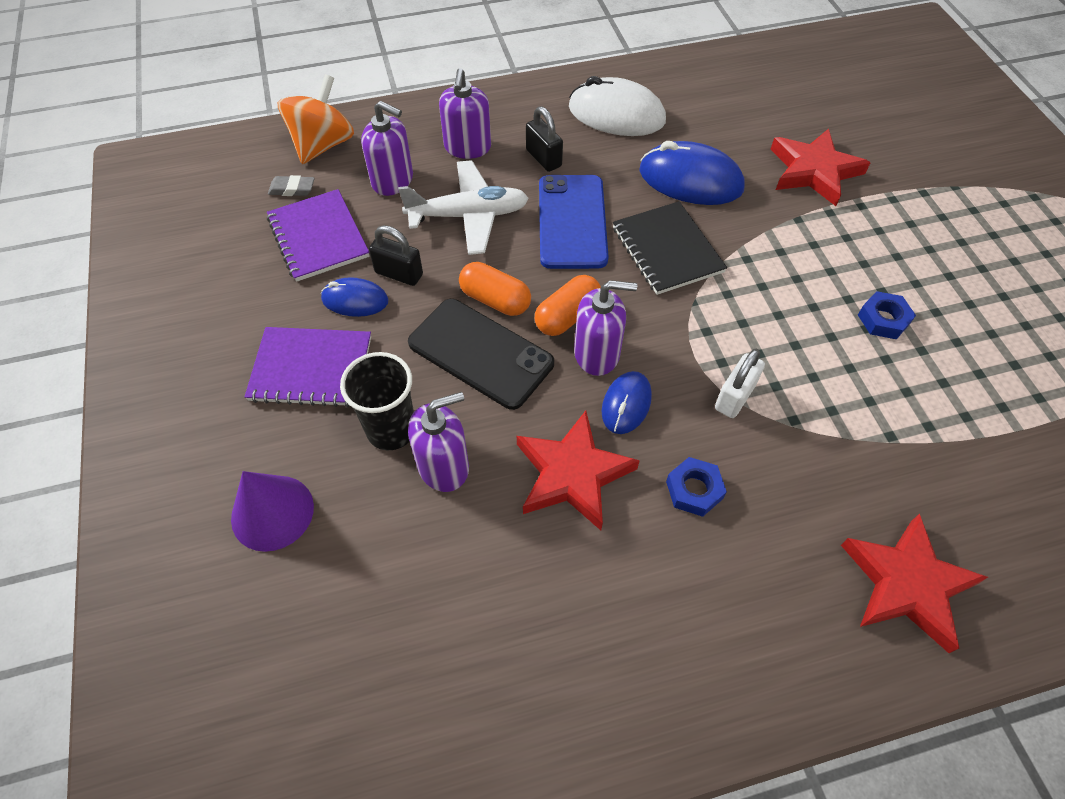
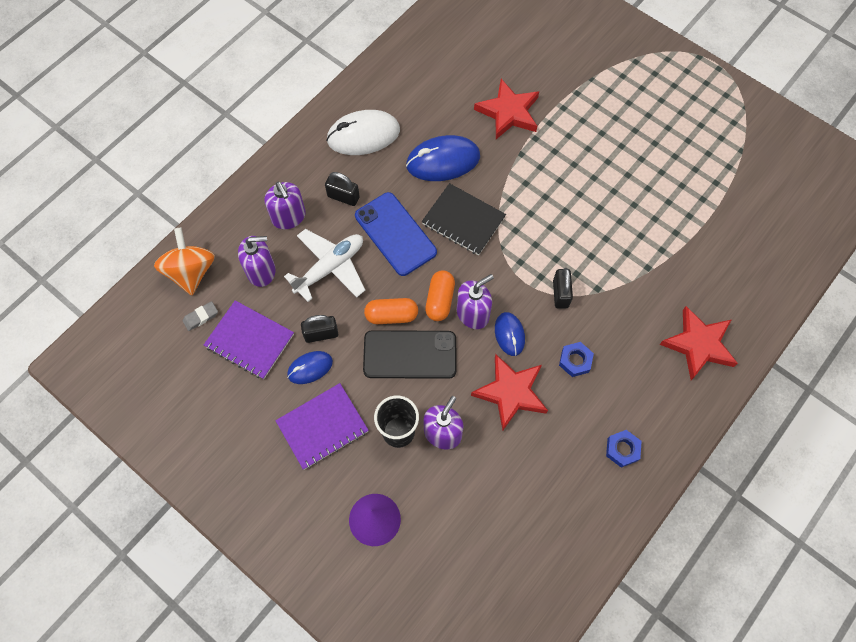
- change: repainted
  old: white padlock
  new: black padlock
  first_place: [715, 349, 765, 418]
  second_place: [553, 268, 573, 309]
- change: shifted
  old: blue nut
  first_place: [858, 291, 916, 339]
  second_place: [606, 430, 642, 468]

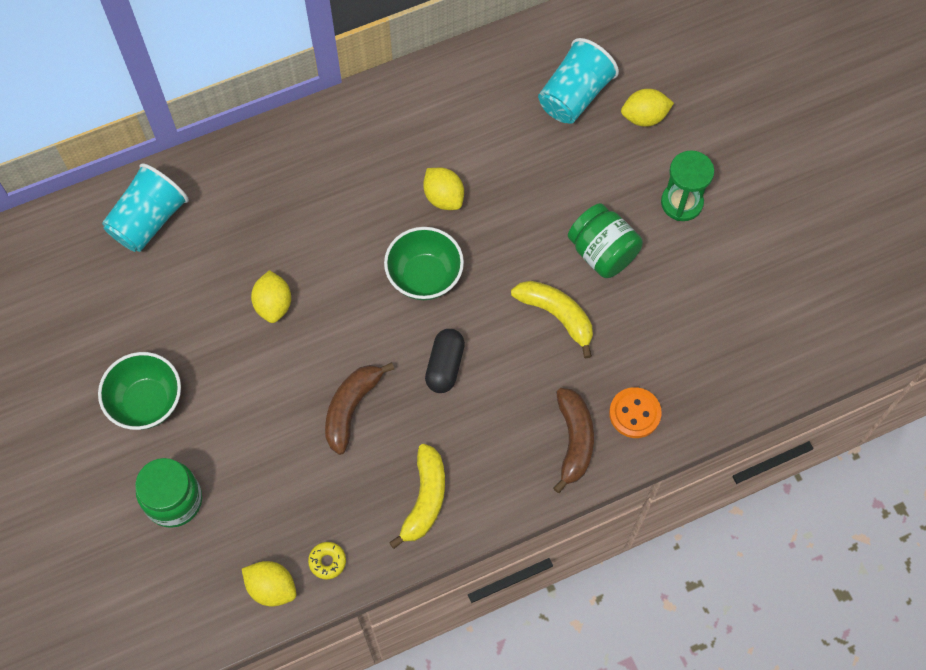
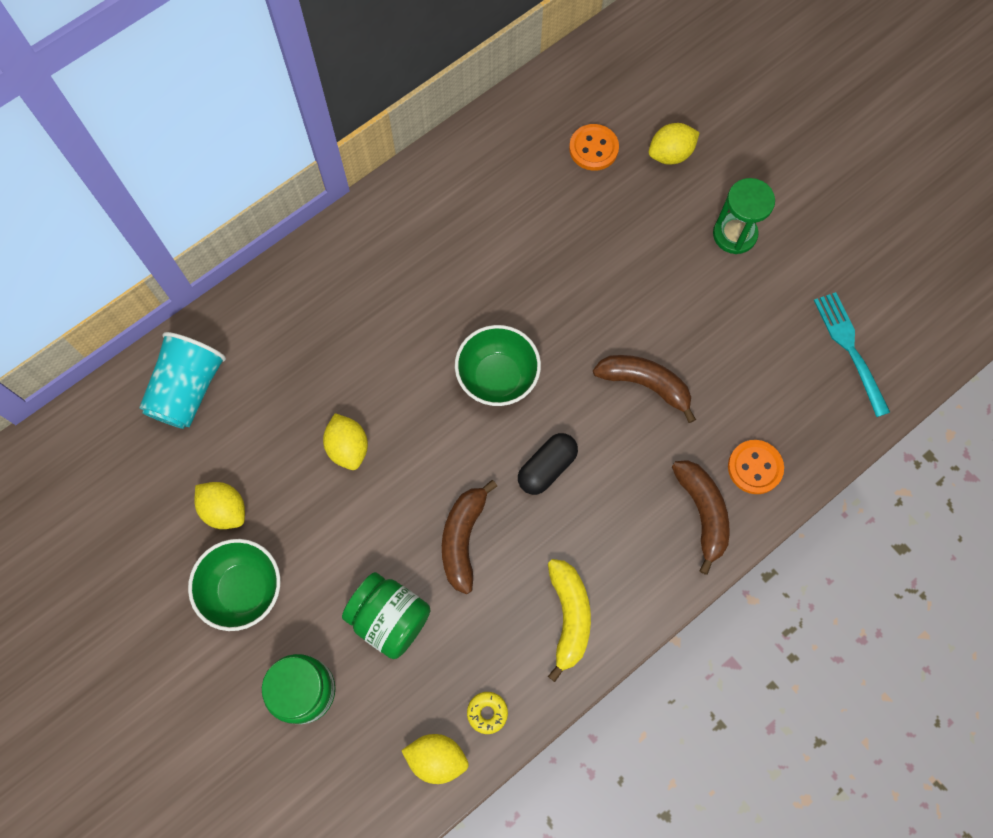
- change: shifted
  old: yellow lemon
  first_place: [423, 168, 464, 210]
  second_place: [194, 482, 245, 529]
- change: rotated
  old: black capsule
  first_place: [425, 329, 465, 393]
  second_place: [518, 433, 578, 495]
  degrees: 45
- change: repainted
  old: yellow banana
  new: brown banana
  first_place: [511, 281, 593, 358]
  second_place: [593, 355, 696, 423]
- change: swapped
  old: turquoise cup
  new: orange button
  first_place: [538, 38, 619, 124]
  second_place: [569, 124, 619, 171]
- change: shifted
  old: green jar
  first_place: [568, 203, 643, 278]
  second_place: [342, 572, 430, 659]
- change: new
  new: turquoise fork
  second_place: [814, 292, 890, 417]

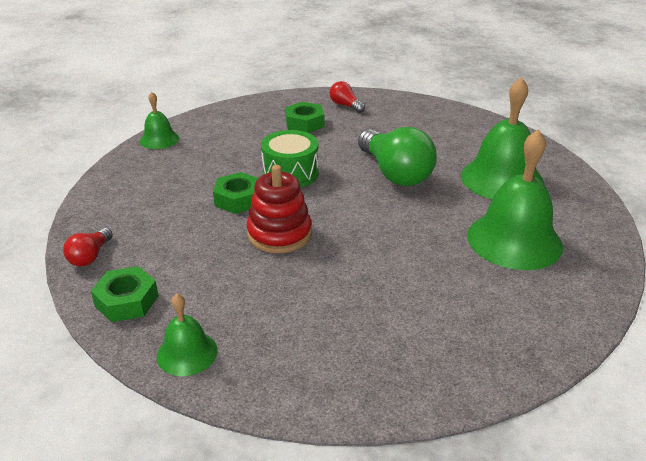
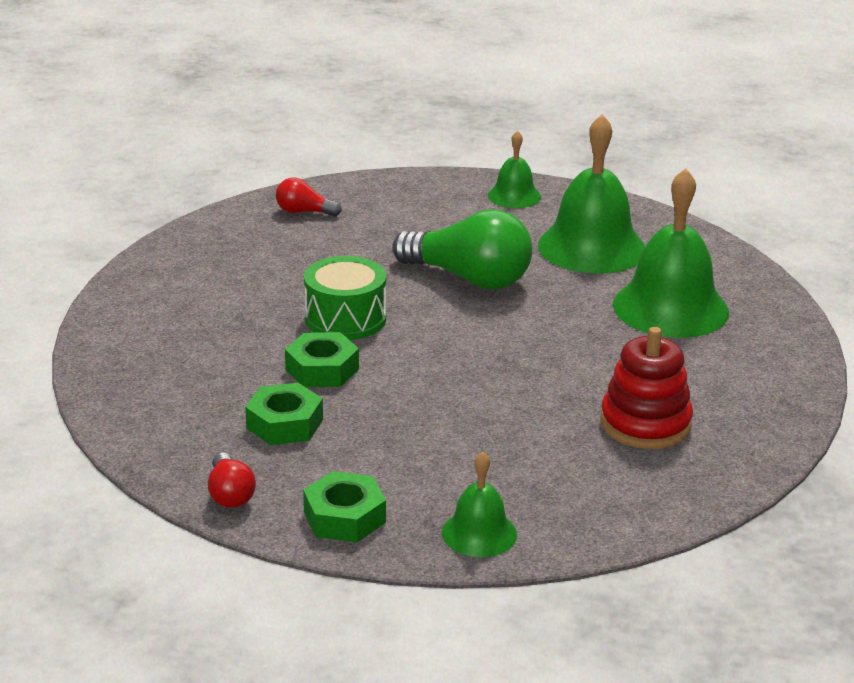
- change: shifted
  old: green bell
  first_place: [140, 92, 179, 149]
  second_place: [488, 130, 541, 208]
- change: shifted
  old: red stacking toy
  first_place: [247, 165, 312, 253]
  second_place: [600, 327, 693, 449]
- change: shifted
  old: green nut
  first_place: [285, 102, 324, 133]
  second_place: [245, 383, 323, 445]

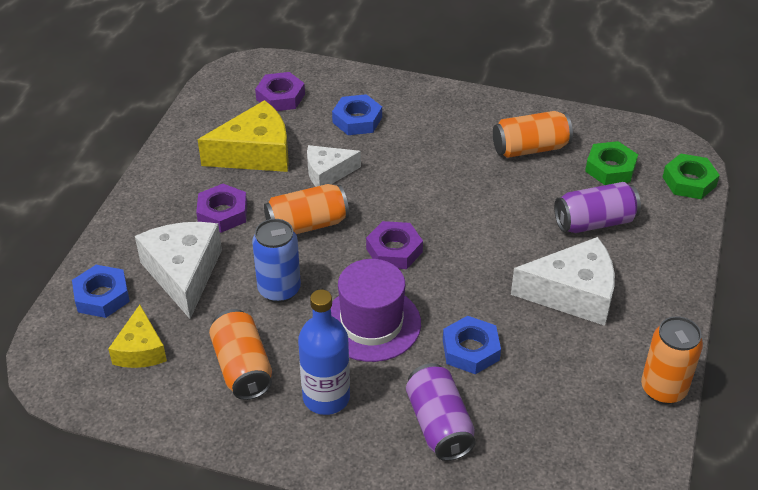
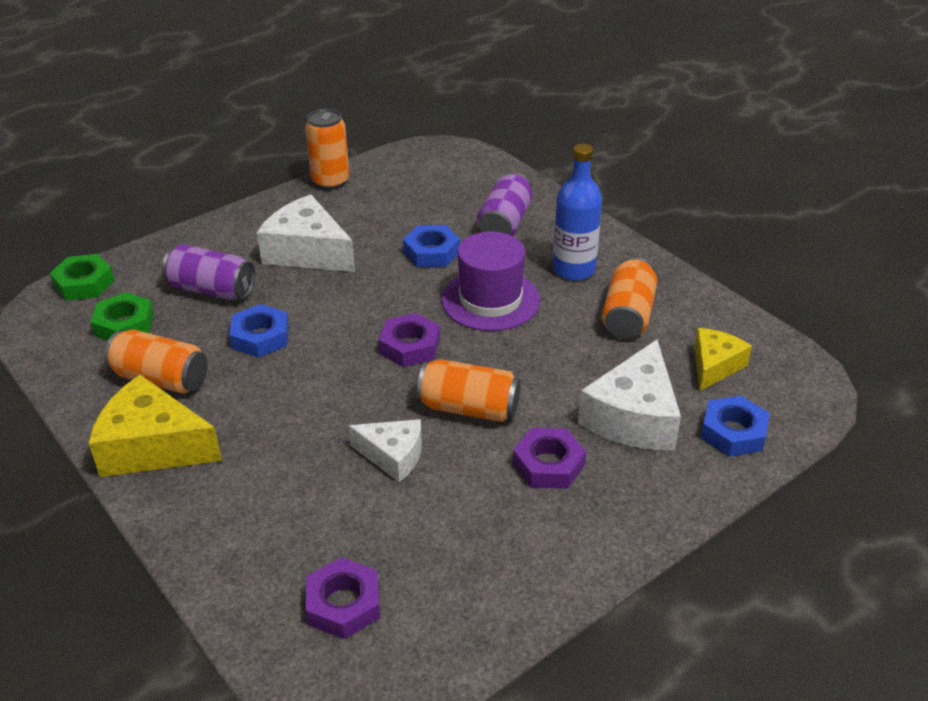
- change: shifted
  old: yellow cheese
  first_place: [198, 100, 289, 172]
  second_place: [89, 375, 222, 477]
- change: gone
  old: blue can
  first_place: [252, 219, 301, 303]
- change: shifted
  old: blue nut
  first_place: [332, 94, 382, 135]
  second_place: [229, 304, 289, 358]

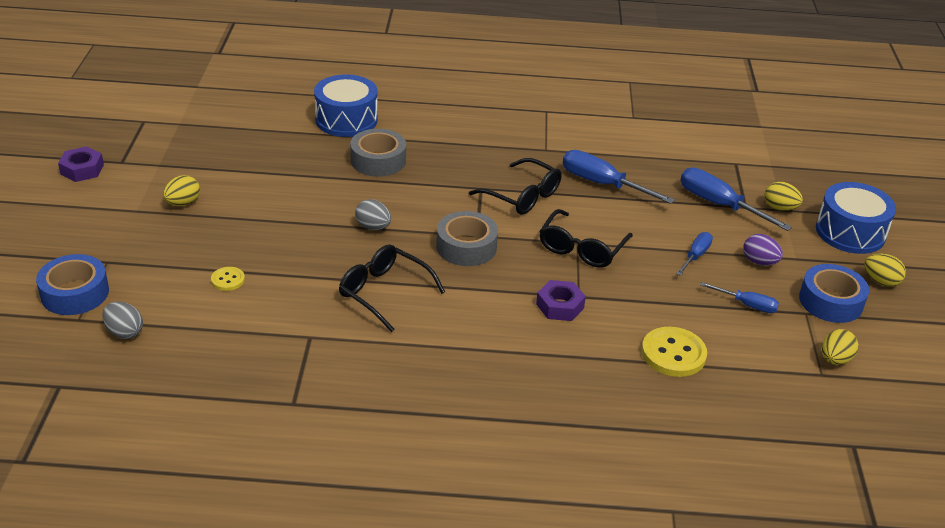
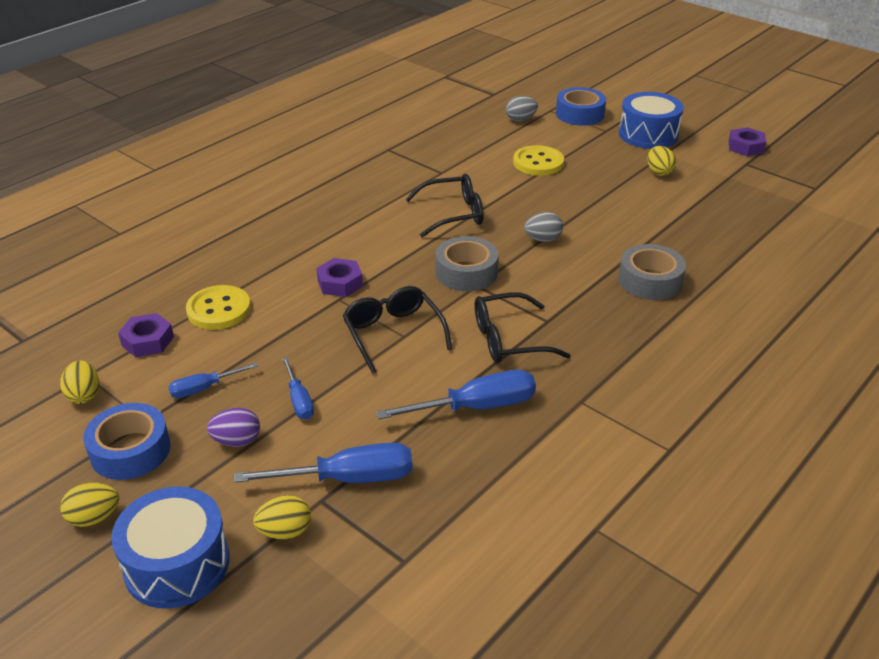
- change: scaled
  old: yellow button
  first_place: [211, 267, 245, 291]
  second_place: [513, 145, 564, 176]
  factor: 1.86
- change: shifted
  old: blue drum
  first_place: [314, 74, 378, 137]
  second_place: [619, 92, 684, 149]
- change: new
  new: purple nut
  second_place: [118, 313, 174, 357]

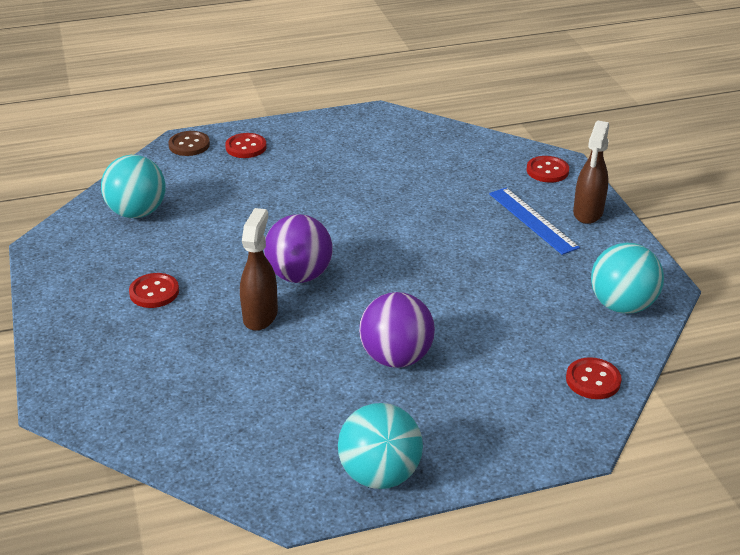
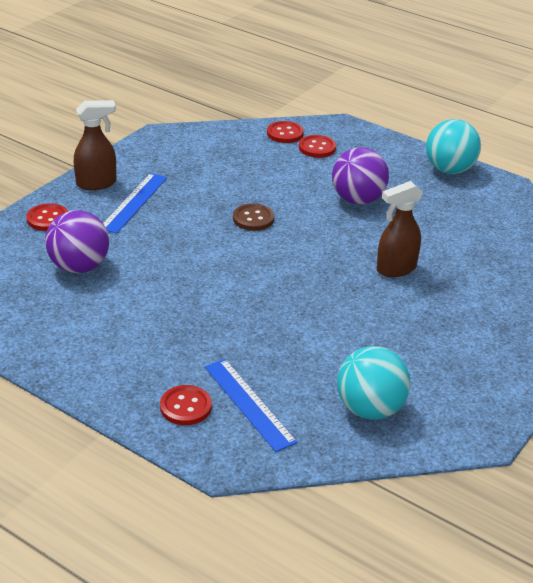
- change: shifted
  old: red button
  first_place: [129, 273, 179, 308]
  second_place: [299, 135, 336, 158]
- change: shifted
  old: brown button
  first_place: [168, 131, 210, 156]
  second_place: [233, 203, 274, 231]
- change: shifted
  old: purple ball
  first_place: [264, 214, 333, 283]
  second_place: [45, 210, 109, 273]
- change: gone
  old: turquoise ball
  first_place: [591, 243, 664, 314]
- change: new
  new: blue ruler
  second_place: [205, 359, 297, 452]

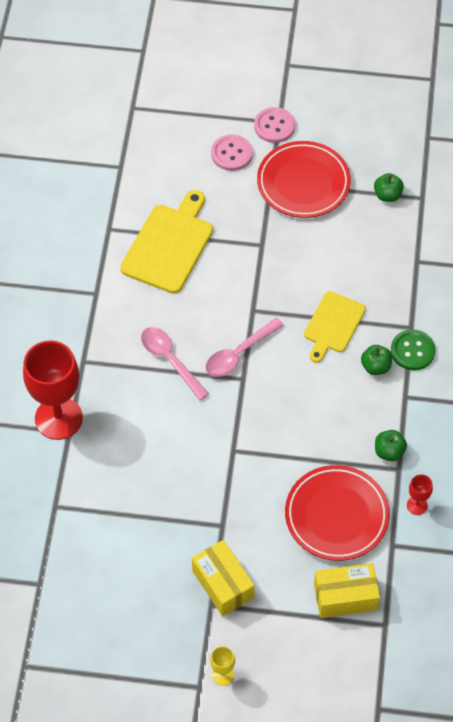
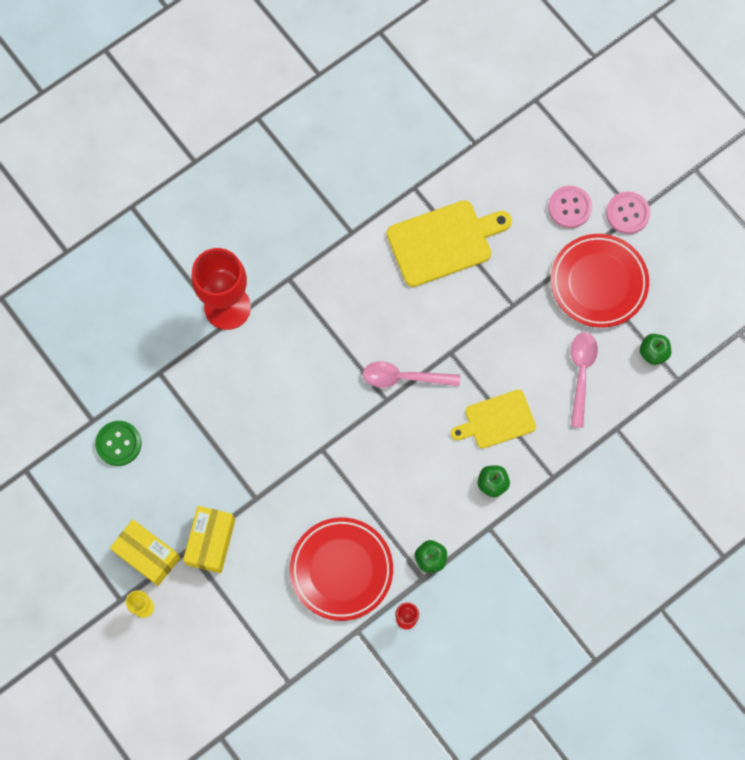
- change: shifted
  old: pink spoon
  first_place: [141, 327, 209, 401]
  second_place: [571, 332, 598, 428]
- change: shifted
  old: yellow box
  first_place: [314, 563, 380, 618]
  second_place: [110, 519, 181, 586]
- change: shifted
  old: green button
  first_place: [391, 329, 435, 370]
  second_place: [95, 421, 141, 466]

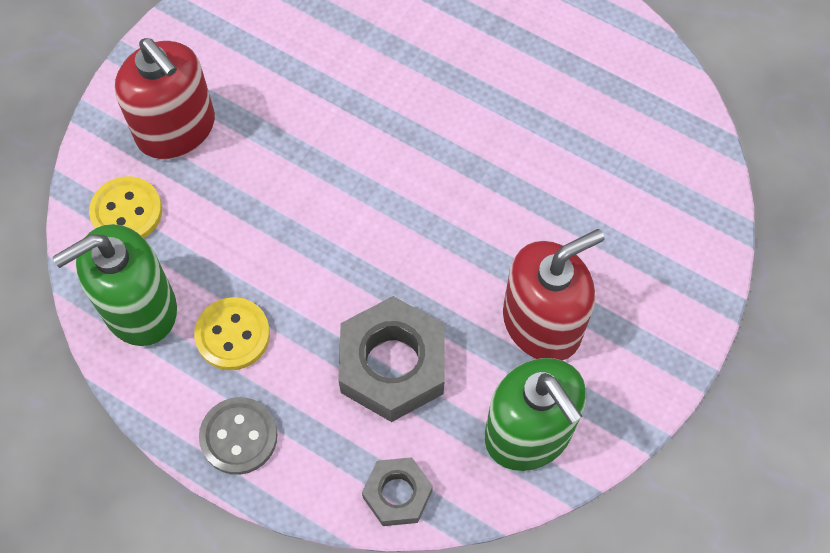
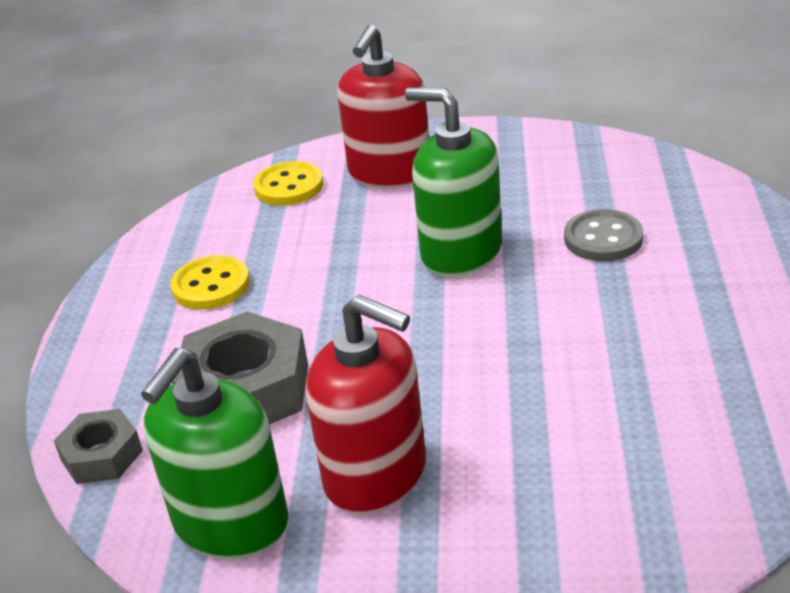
- change: shifted
  old: green soap dispenser
  first_place: [52, 224, 177, 346]
  second_place: [405, 87, 502, 277]
- change: shifted
  old: grey button
  first_place: [199, 397, 277, 475]
  second_place: [564, 209, 643, 261]

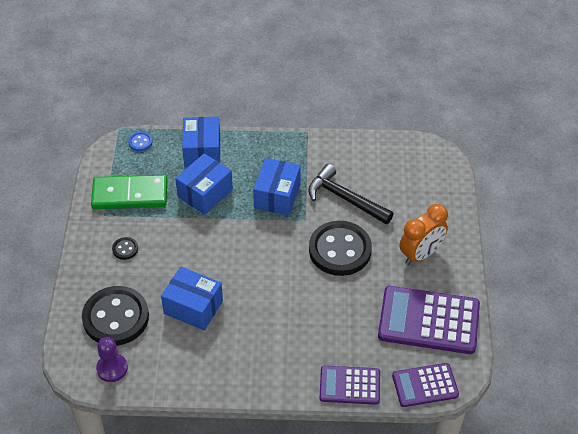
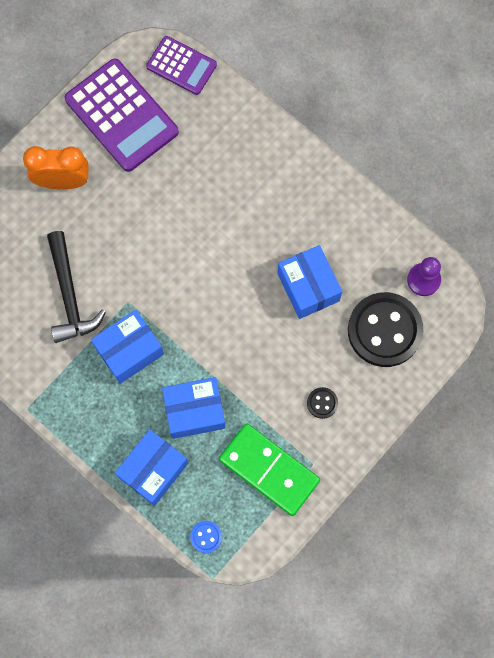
- change: gone
  old: black button
  first_place: [309, 221, 372, 276]
- change: gone
  old: purple calculator
  first_place: [319, 366, 380, 405]

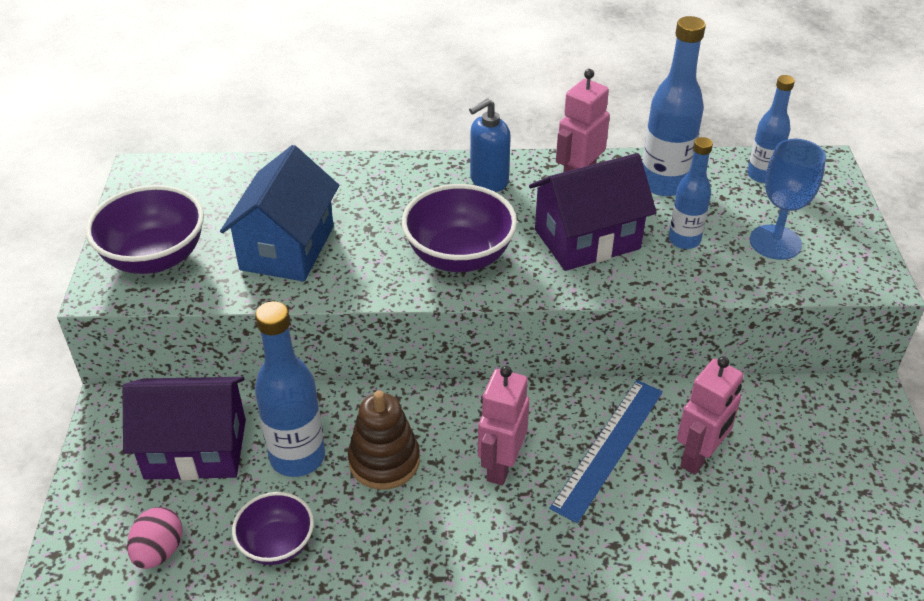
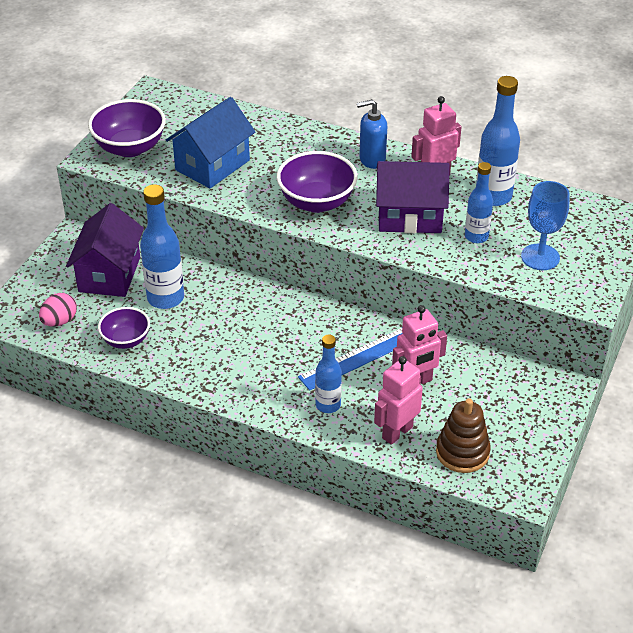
- change: rotated
  old: purple house
  first_place: [122, 377, 246, 480]
  second_place: [66, 203, 144, 297]
  degrees: 75
- change: shifted
  old: brown stacking toy
  first_place: [348, 390, 420, 490]
  second_place: [436, 398, 491, 473]
- change: shifted
  old: pink robot
  first_place: [478, 366, 530, 485]
  second_place: [374, 356, 423, 445]
- change: shifted
  old: blue bottle
  first_place: [747, 75, 795, 183]
  second_place: [315, 335, 342, 413]

